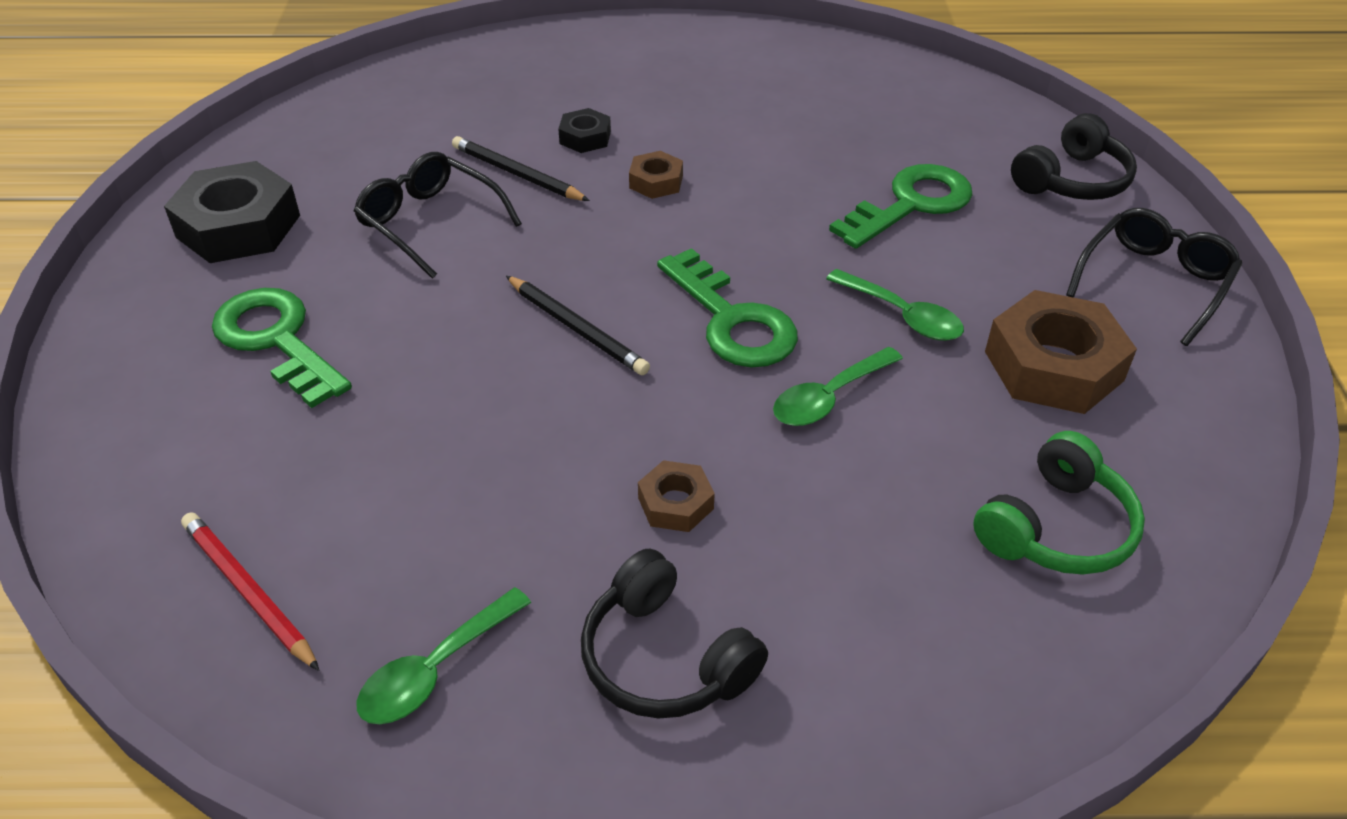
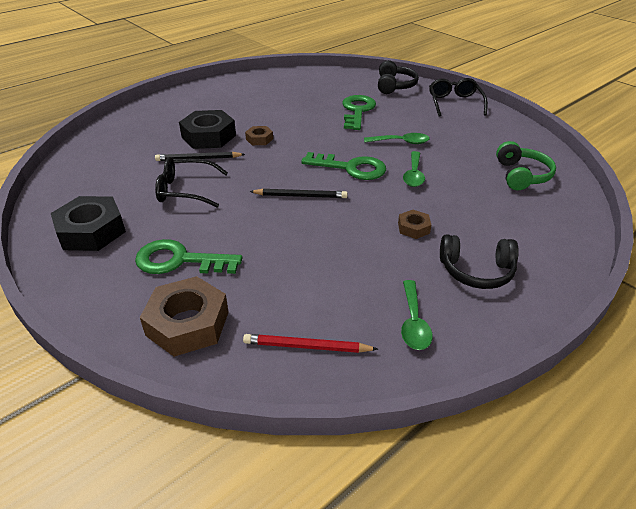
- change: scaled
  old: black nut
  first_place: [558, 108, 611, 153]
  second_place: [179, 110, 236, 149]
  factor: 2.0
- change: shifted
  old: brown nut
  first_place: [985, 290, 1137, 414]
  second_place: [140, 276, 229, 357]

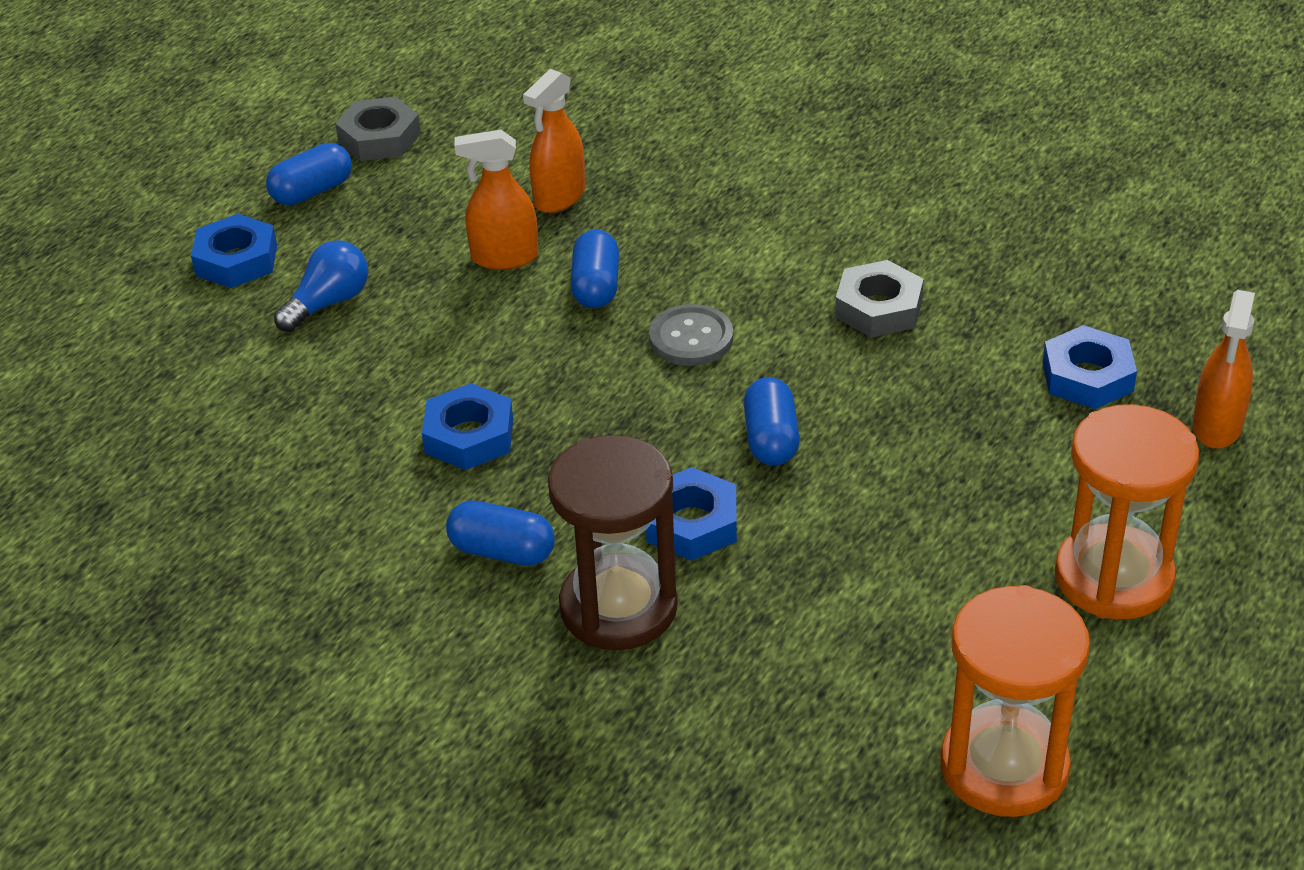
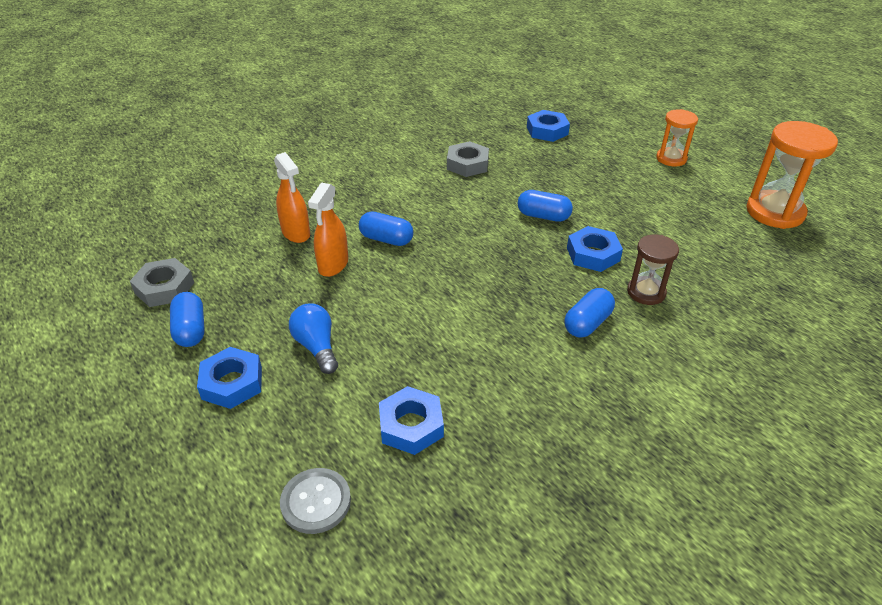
- change: shifted
  old: blue nut
  first_place: [422, 383, 513, 470]
  second_place: [379, 386, 444, 455]
- change: scaled
  old: brown hourglass
  first_place: [548, 435, 678, 650]
  second_place: [627, 235, 679, 305]
  factor: 0.6
- change: shifted
  old: grey button
  first_place: [649, 304, 733, 366]
  second_place: [280, 468, 351, 534]
- change: scaled
  old: orange hourglass
  first_place: [1055, 404, 1199, 620]
  second_place: [656, 109, 698, 167]
  factor: 0.6
- change: gone
  old: orange spray bottle
  first_place: [1192, 290, 1255, 449]

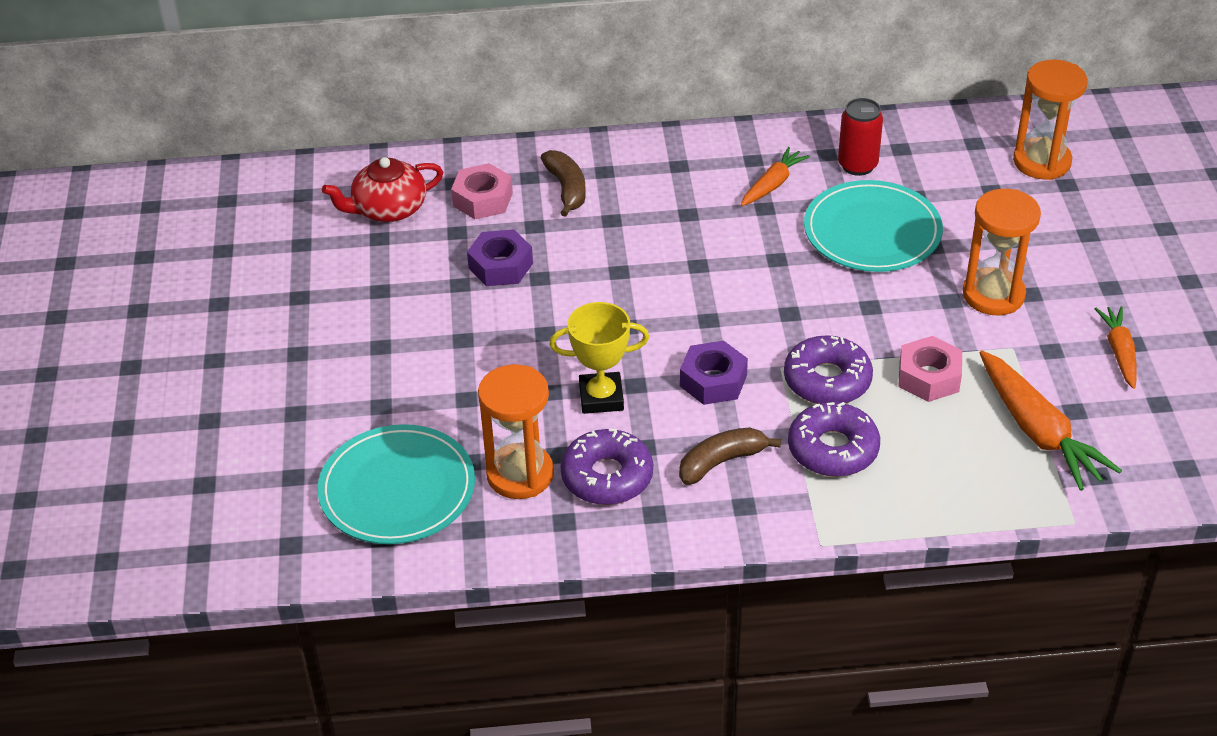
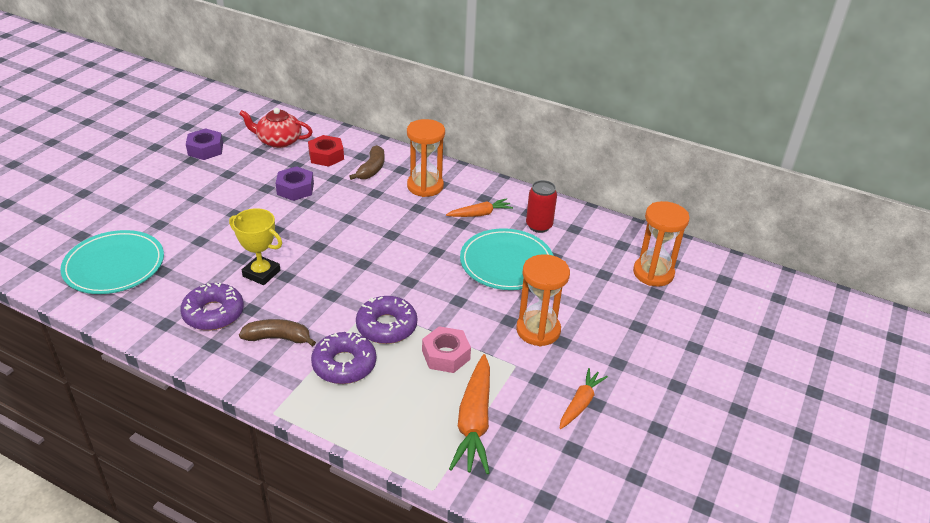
- change: repainted
  old: pink nut
  new: red nut
  first_place: [451, 163, 513, 219]
  second_place: [308, 135, 344, 167]
- change: shifted
  old: orange hourglass
  first_place: [478, 364, 554, 499]
  second_place: [407, 119, 445, 197]
- change: shifted
  old: purple nut
  first_place: [680, 341, 748, 405]
  second_place: [186, 128, 223, 160]

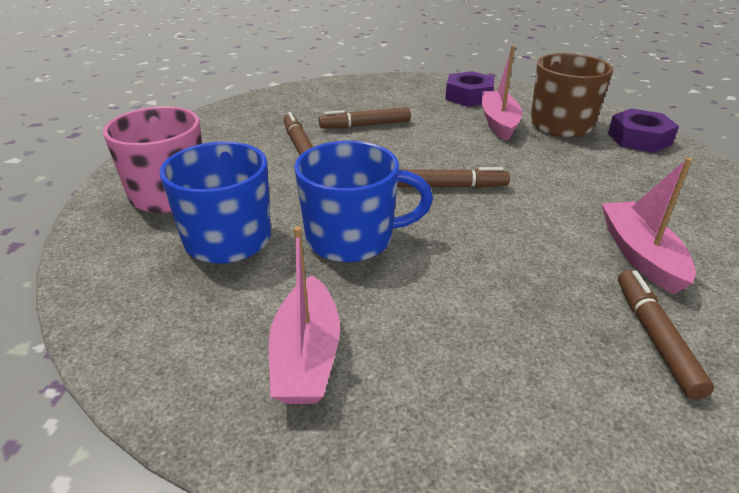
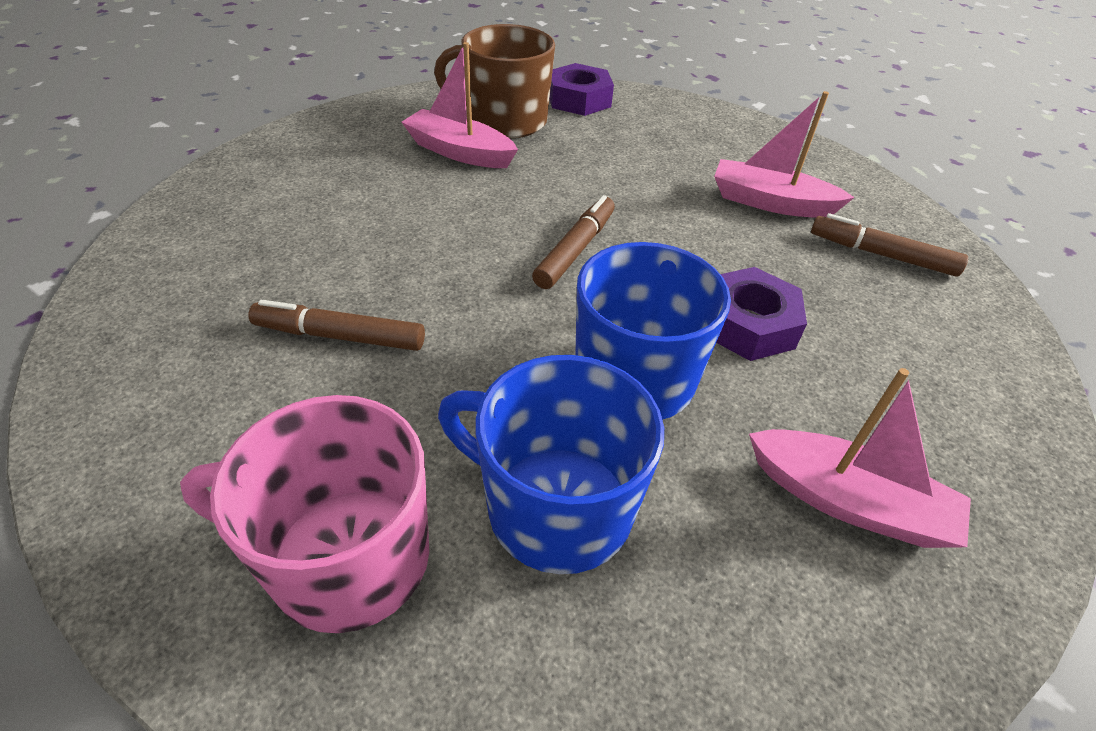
- change: gone
  old: brown marker
  first_place: [319, 107, 411, 128]
- change: shifted
  old: purple nut
  first_place: [445, 71, 495, 107]
  second_place: [716, 267, 807, 361]

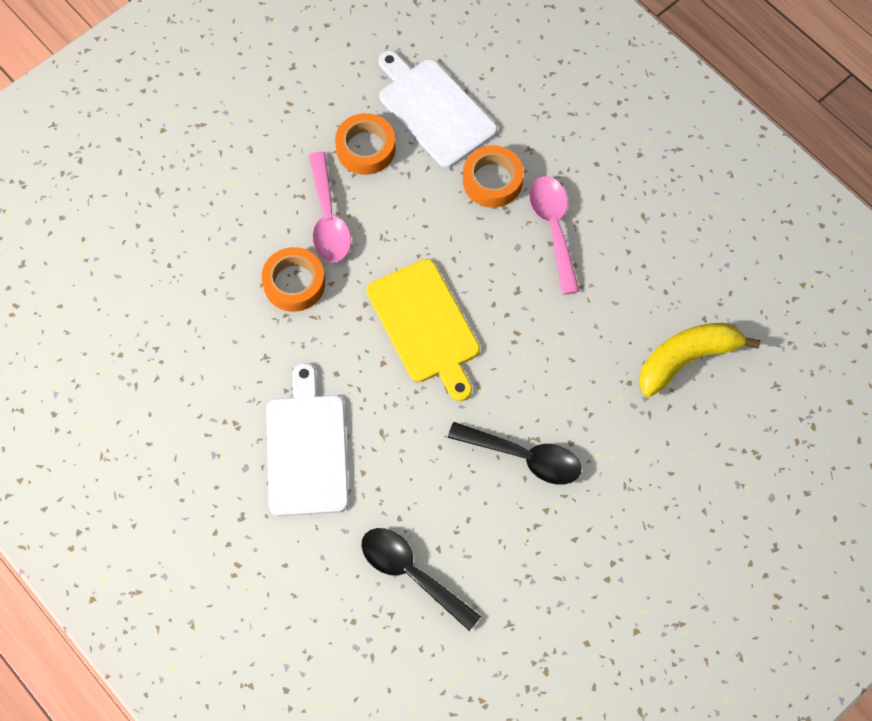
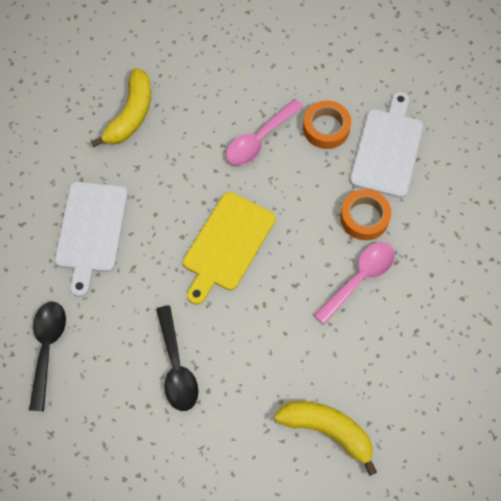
- change: gone
  old: orange tape
  first_place: [262, 247, 325, 312]
- change: rotated
  old: white cutting board
  first_place: [266, 363, 349, 516]
  second_place: [55, 182, 128, 297]
  degrees: 135
- change: new
  new: yellow banana
  second_place: [91, 68, 151, 147]

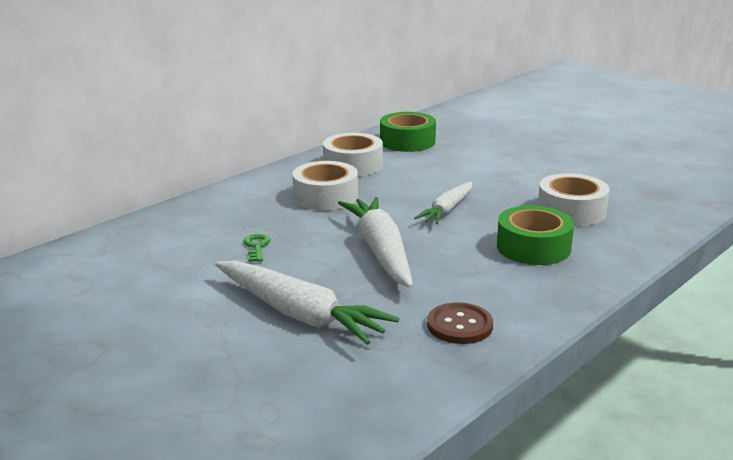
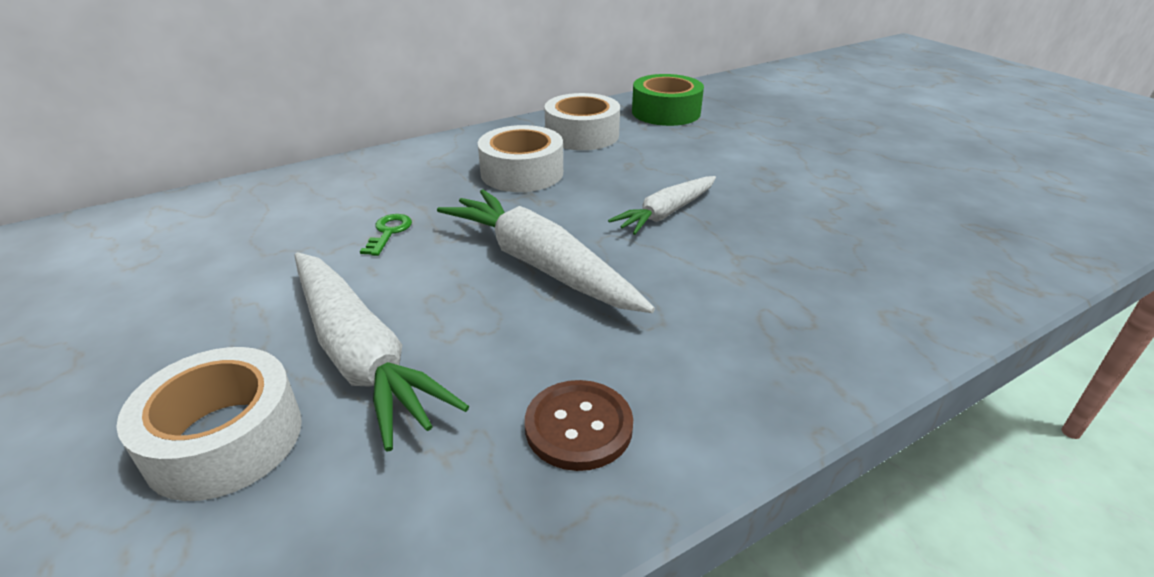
- change: rotated
  old: white carrot
  first_place: [338, 197, 413, 288]
  second_place: [437, 190, 655, 313]
  degrees: -45
- change: gone
  old: green tape
  first_place: [497, 205, 574, 265]
- change: shifted
  old: white tape
  first_place: [538, 173, 610, 226]
  second_place: [116, 347, 302, 501]

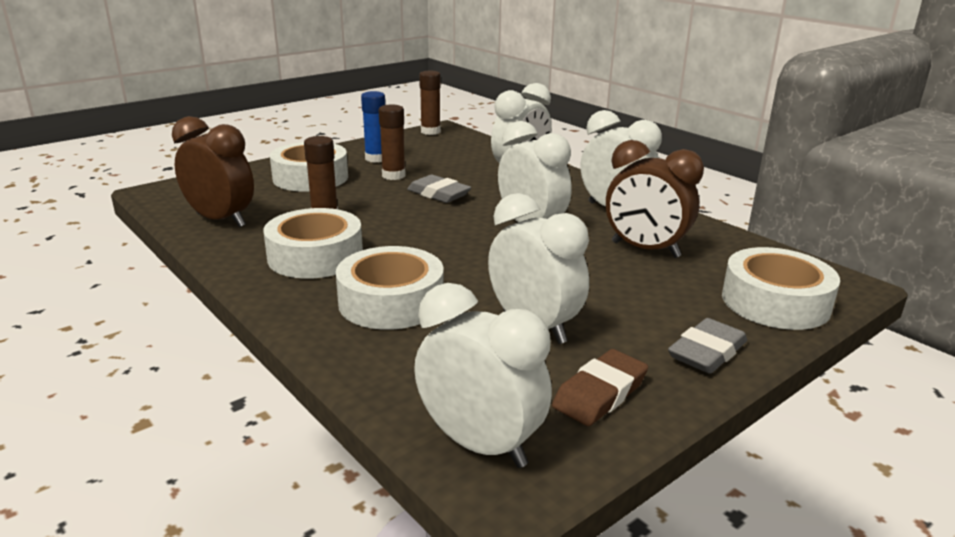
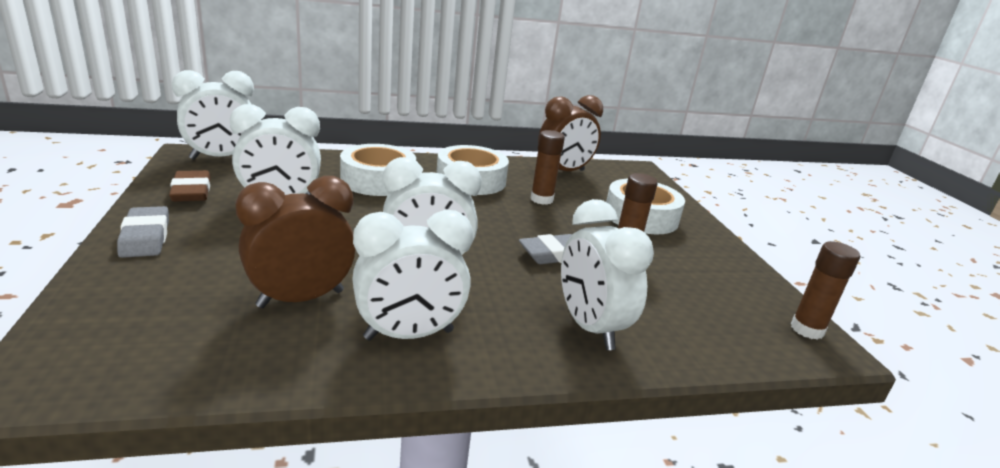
- change: gone
  old: blue glue stick
  first_place: [361, 91, 385, 163]
- change: gone
  old: white tape
  first_place: [722, 247, 840, 330]

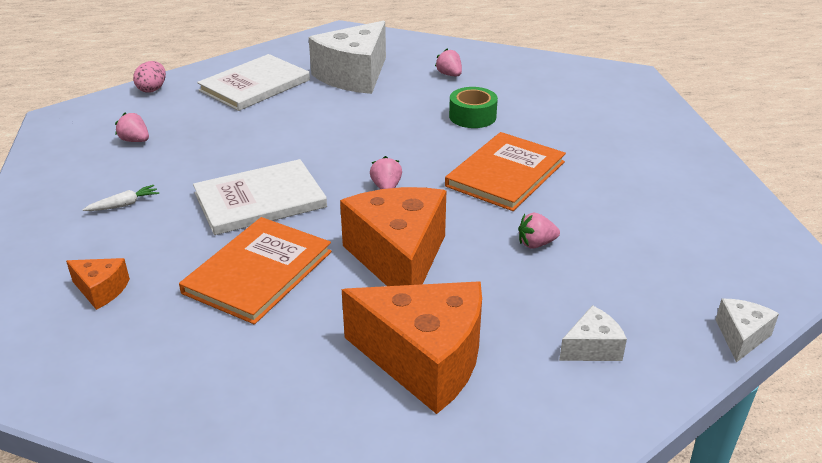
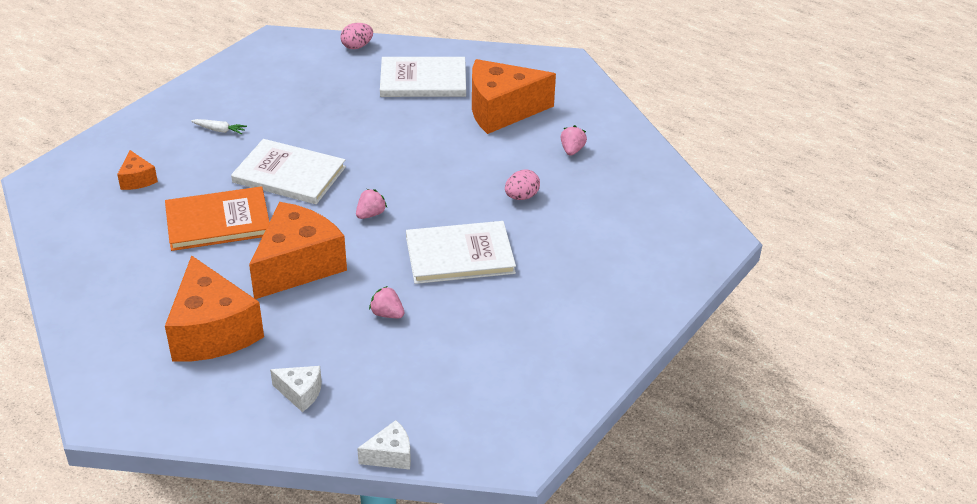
- change: gone
  old: pink strawberry
  first_place: [115, 112, 149, 142]
- change: repainted
  old: white cheese
  new: orange cheese
  first_place: [309, 20, 386, 94]
  second_place: [472, 59, 556, 134]
- change: repainted
  old: orange book
  new: white book
  first_place: [445, 132, 566, 211]
  second_place: [406, 221, 516, 284]
- change: swapped
  old: green tape
  new: pink egg
  first_place: [449, 87, 498, 128]
  second_place: [505, 169, 540, 200]

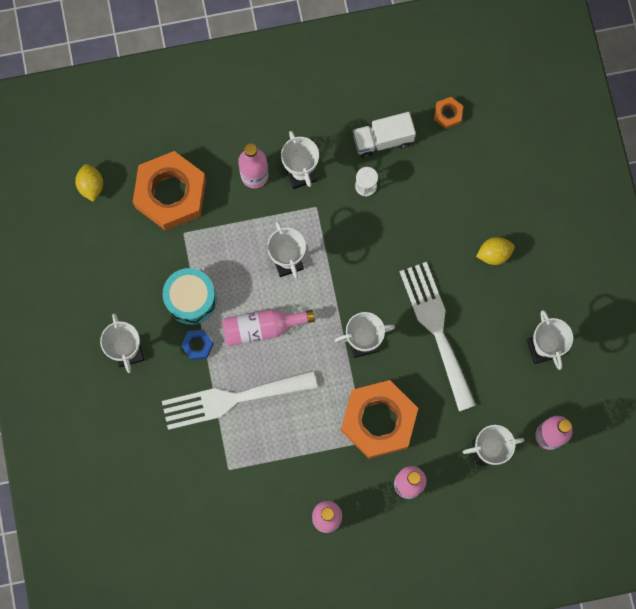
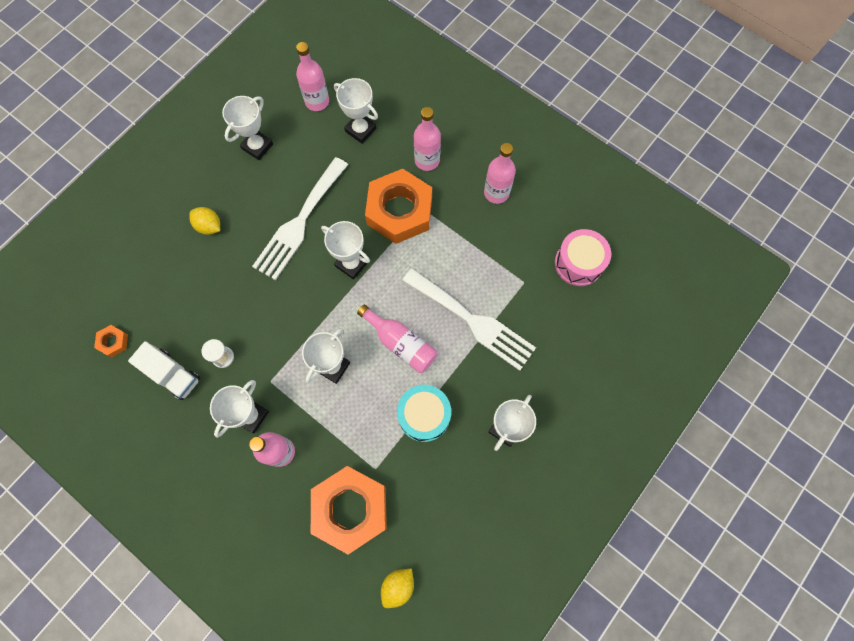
- change: gone
  old: blue nut
  first_place: [181, 330, 214, 360]
- change: new
  new: pink drum
  second_place: [555, 229, 611, 286]

